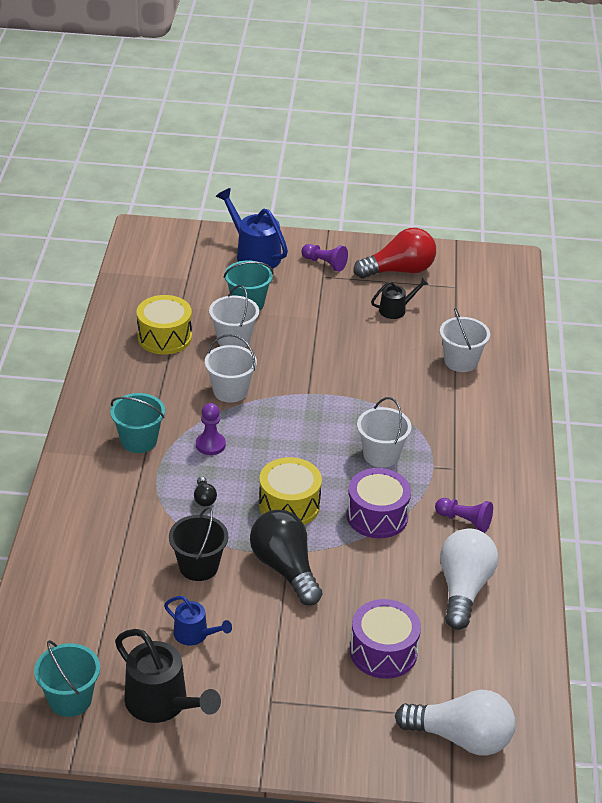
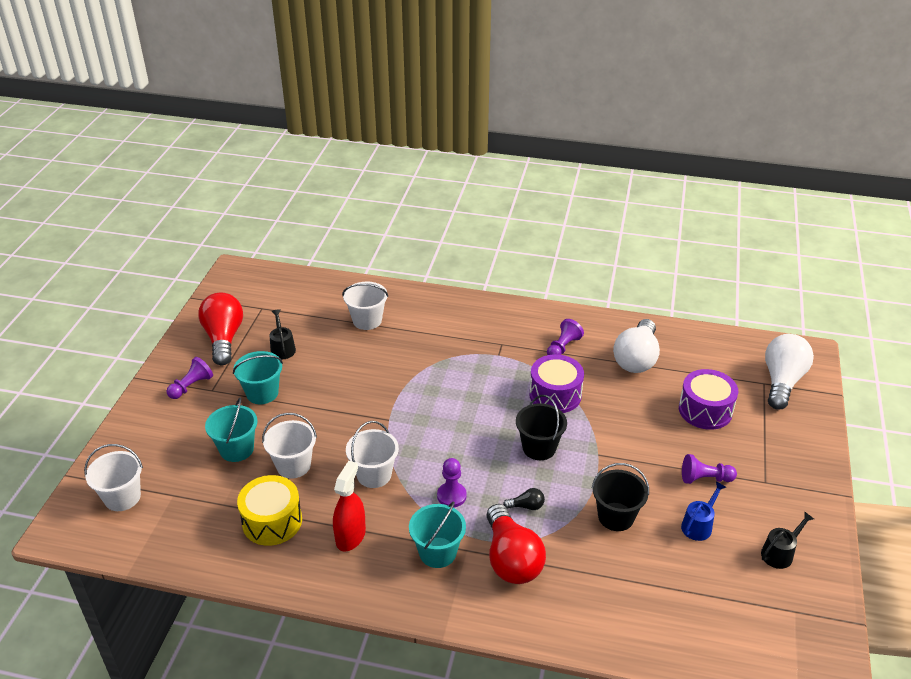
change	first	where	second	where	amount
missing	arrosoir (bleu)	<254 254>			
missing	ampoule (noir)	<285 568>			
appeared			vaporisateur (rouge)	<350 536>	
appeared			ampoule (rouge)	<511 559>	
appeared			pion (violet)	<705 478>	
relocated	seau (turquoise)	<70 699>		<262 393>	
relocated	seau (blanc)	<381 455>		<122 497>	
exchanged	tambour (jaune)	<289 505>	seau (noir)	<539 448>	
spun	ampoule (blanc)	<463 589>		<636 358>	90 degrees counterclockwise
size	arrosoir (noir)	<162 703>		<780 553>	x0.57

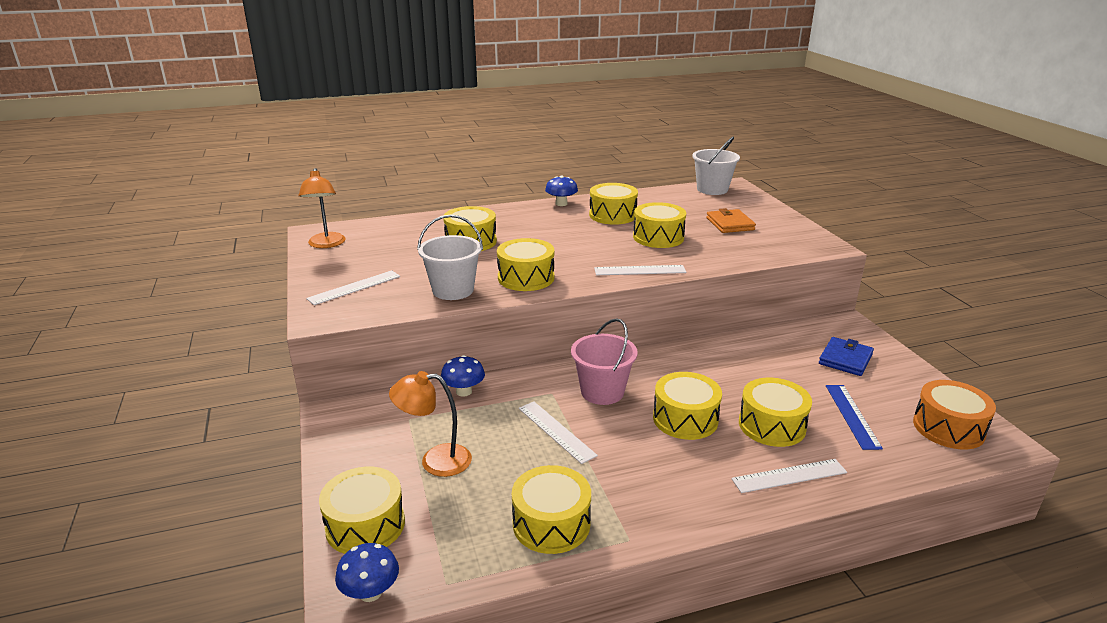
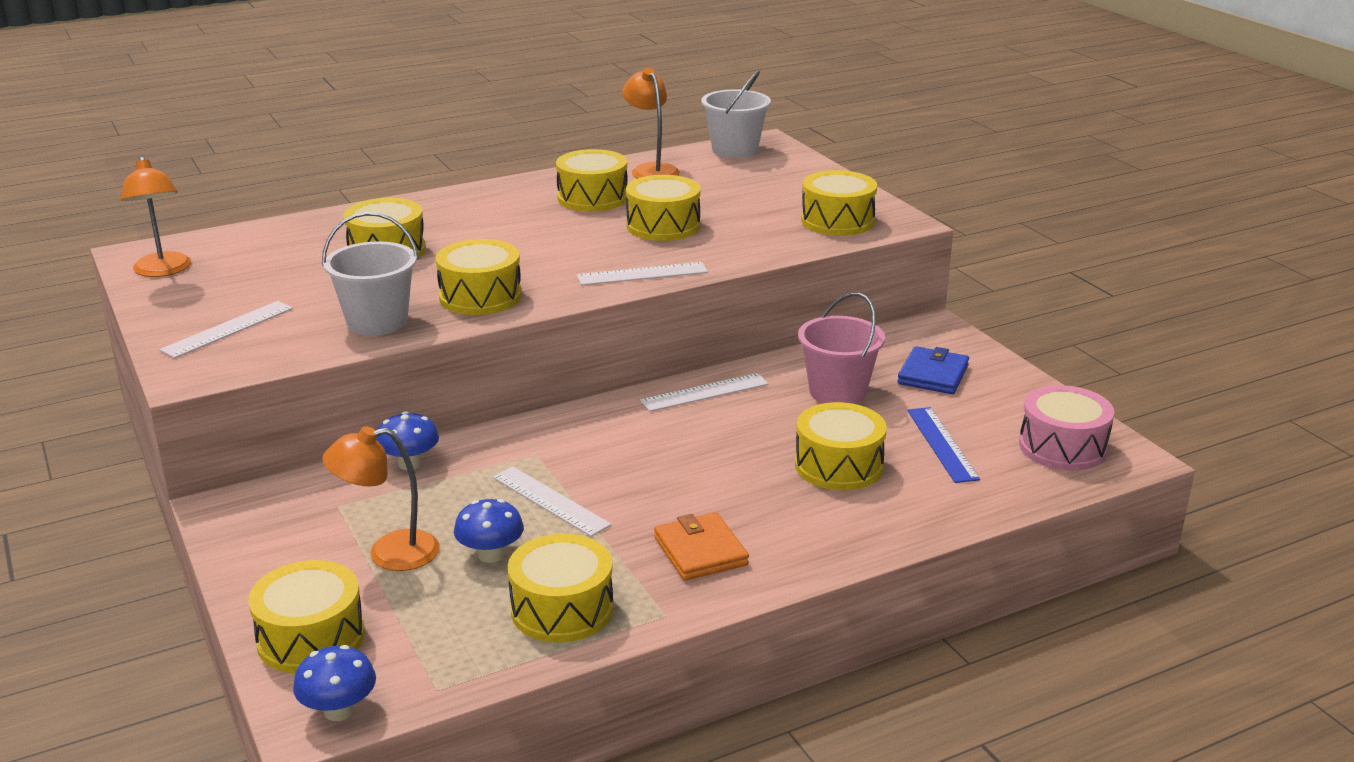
change	first	where	second	where	amount
appeared			lampe (orange)	<651 170>	
relocated	champignon (bleu)	<561 204>		<490 555>	
relocated	seau (rose)	<602 392>		<837 392>	
relocated	tambour (jaune)	<685 419>		<837 221>	
relocated	portefeuille (orange)	<730 224>		<700 551>	
relocated	règle (blanc)	<789 475>		<704 392>	
colour	tambour (orange)	<948 428>	tambour (rose)	<1062 447>	

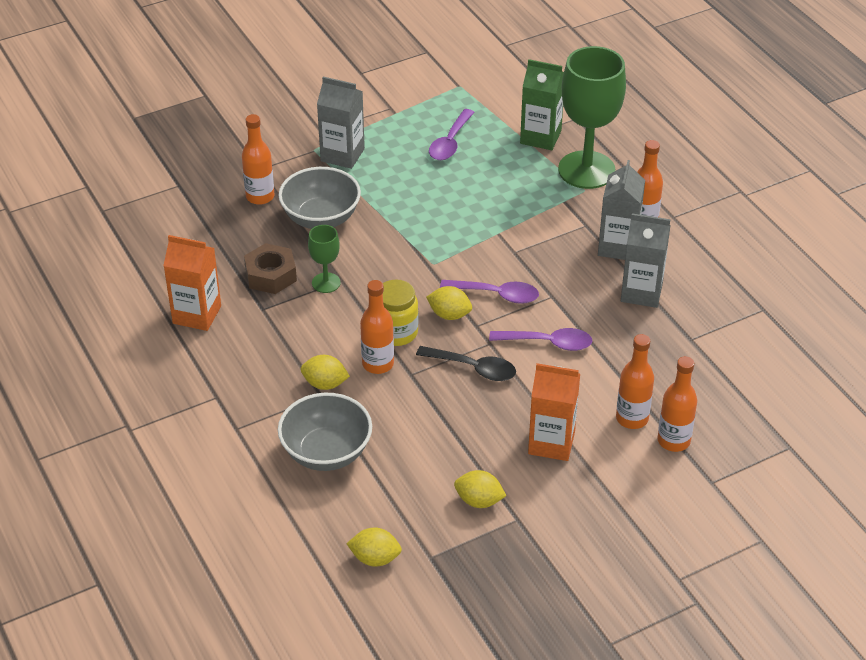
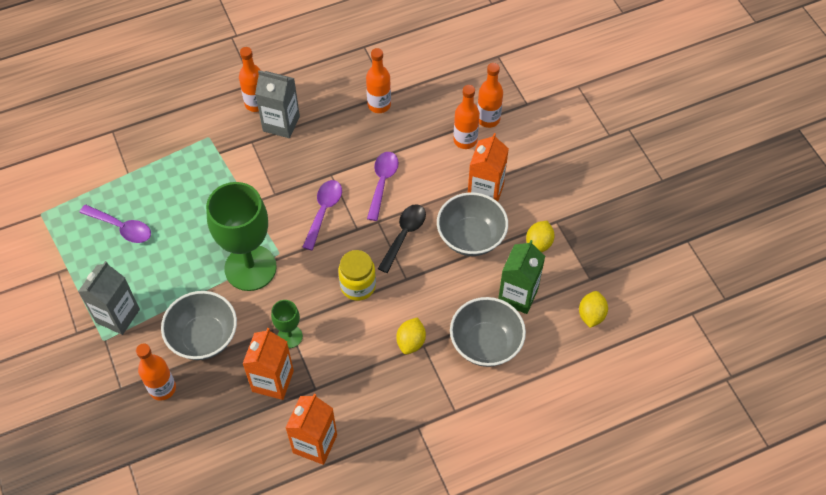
change	first	where	second	where	amount
missing	citron (jaune)	<449 315>			
missing	brique de lait (gris)	<641 292>			
appeared			bol (gris)	<471 237>	
relocated	bouteille (orange)	<378 364>		<379 105>	
relocated	brique de lait (vert)	<540 137>		<518 295>	
relocated	verre à pied (vert)	<586 170>		<250 268>	
exchanged	écrou (marron)	<271 275>	brique de lait (orange)	<273 381>	

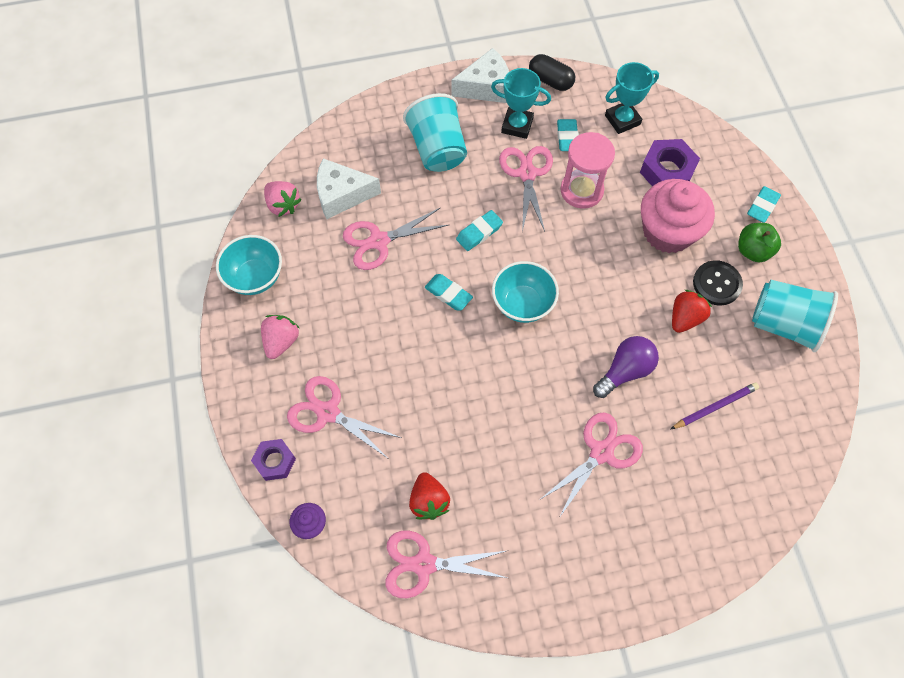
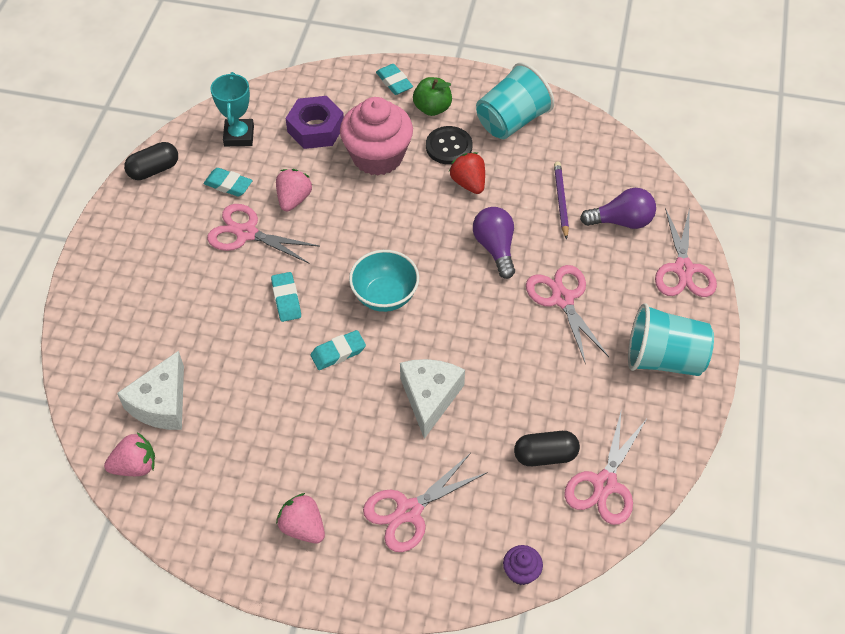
change	first	where	second	where	amount
missing	bol (turquoise)	<255 277>			
missing	écrou (violet)	<275 461>			
missing	trophée (turquoise)	<517 125>			
appeared			ampoule (violet)	<621 221>	
relocated	ciseaux (rose)	<378 241>		<683 269>	
relocated	gobelet (turquoise)	<438 149>		<664 358>	
relocated	fromage (blanc)	<486 87>		<429 397>	
exchanged	fraise (rouge)	<429 501>	gélule (noir)	<545 455>	
exchanged	sablier (rose)	<581 190>	fraise (rose)	<294 199>	

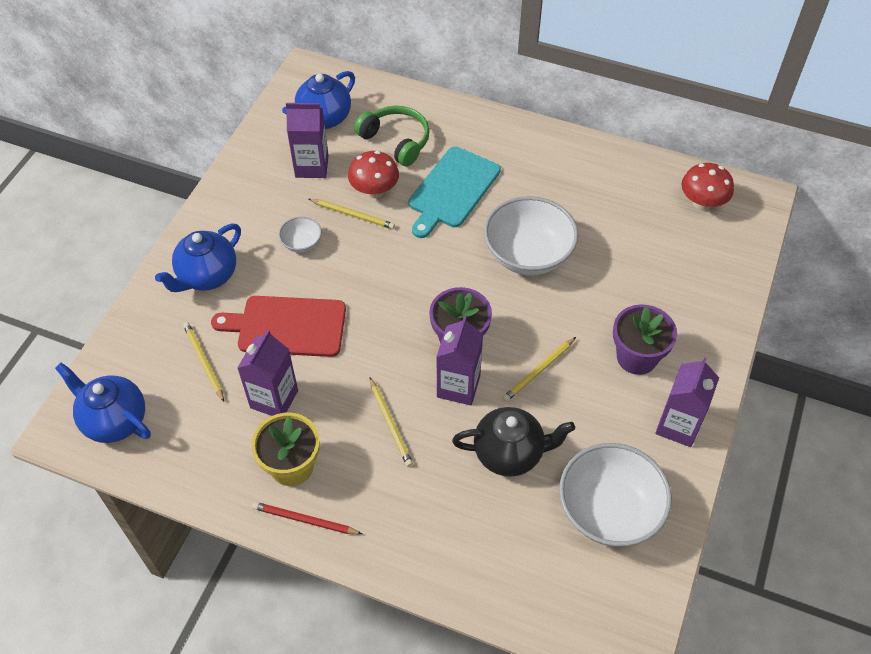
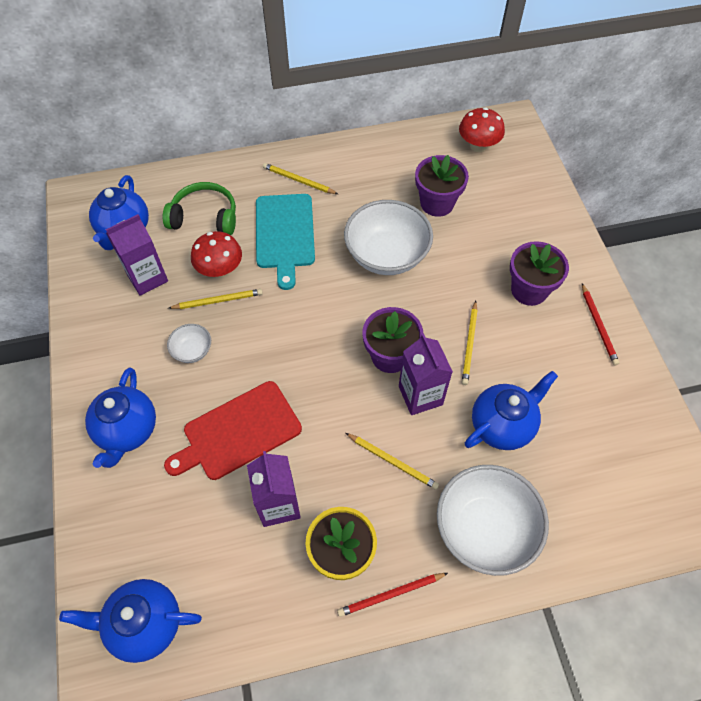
change	first	where	second	where	amount
appeared			pot de fleurs (violet)	<437 203>	
relocated	crayon (jaune)	<204 362>		<299 180>	
relocated	bol (blanc)	<609 510>		<485 529>	
exchanged	brique de lait (violet)	<678 425>	crayon (rouge)	<598 325>	
colour	théière (noir)	<510 453>	théière (bleu)	<502 425>	

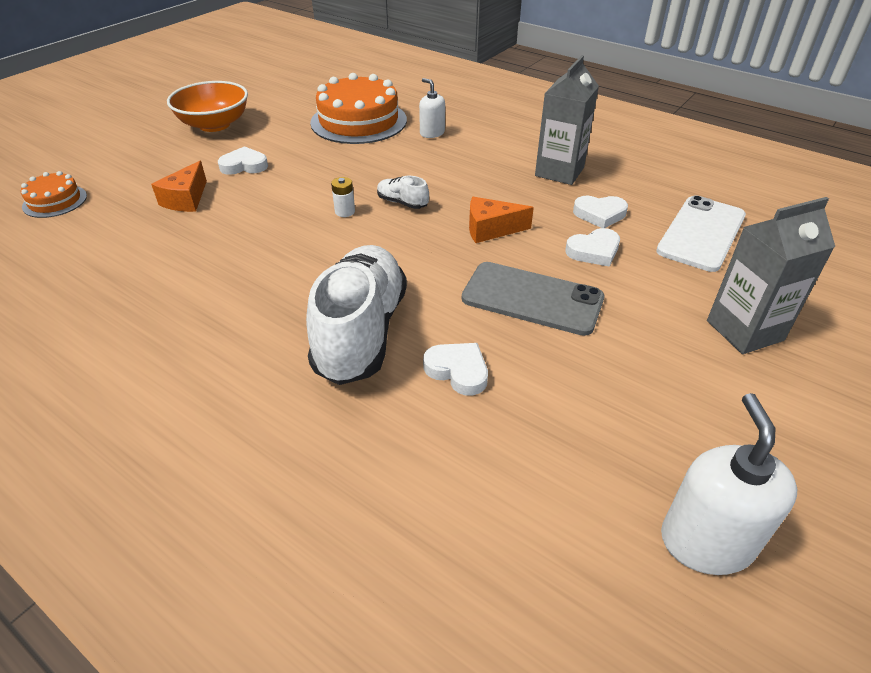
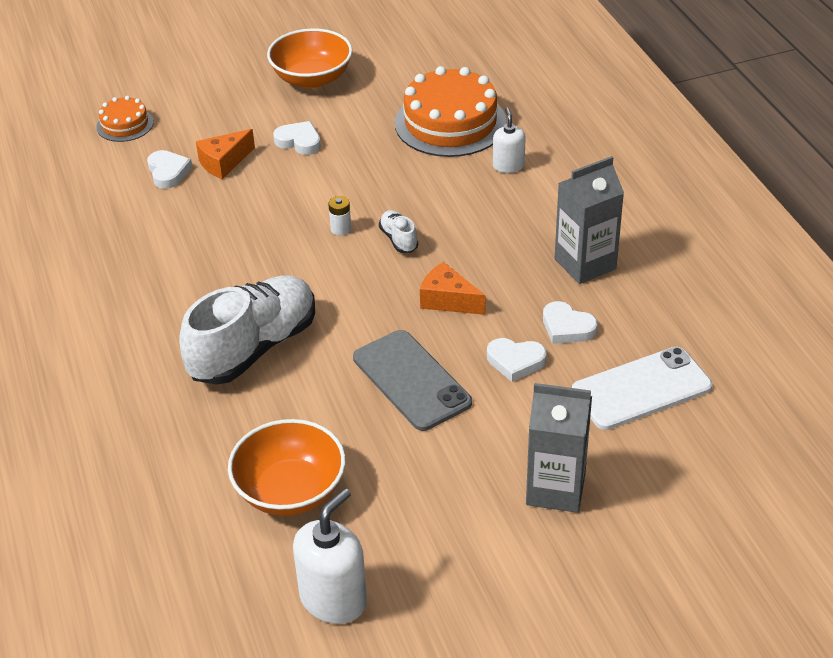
change	first	where	second	where	amount
appeared			bol (orange)	<290 491>	
relocated	cœur (blanc)	<458 371>		<168 172>	

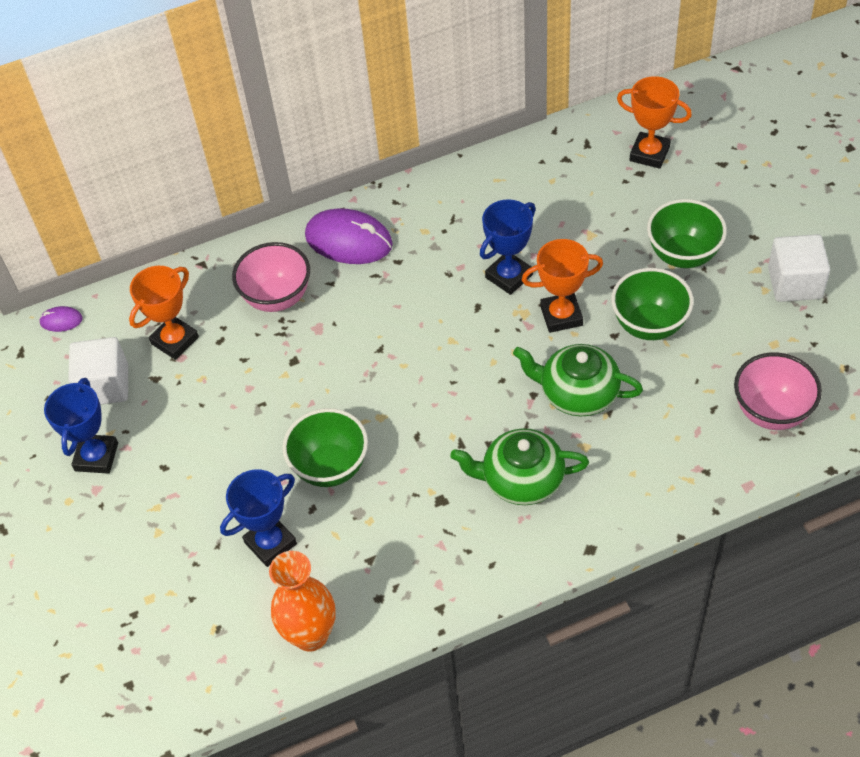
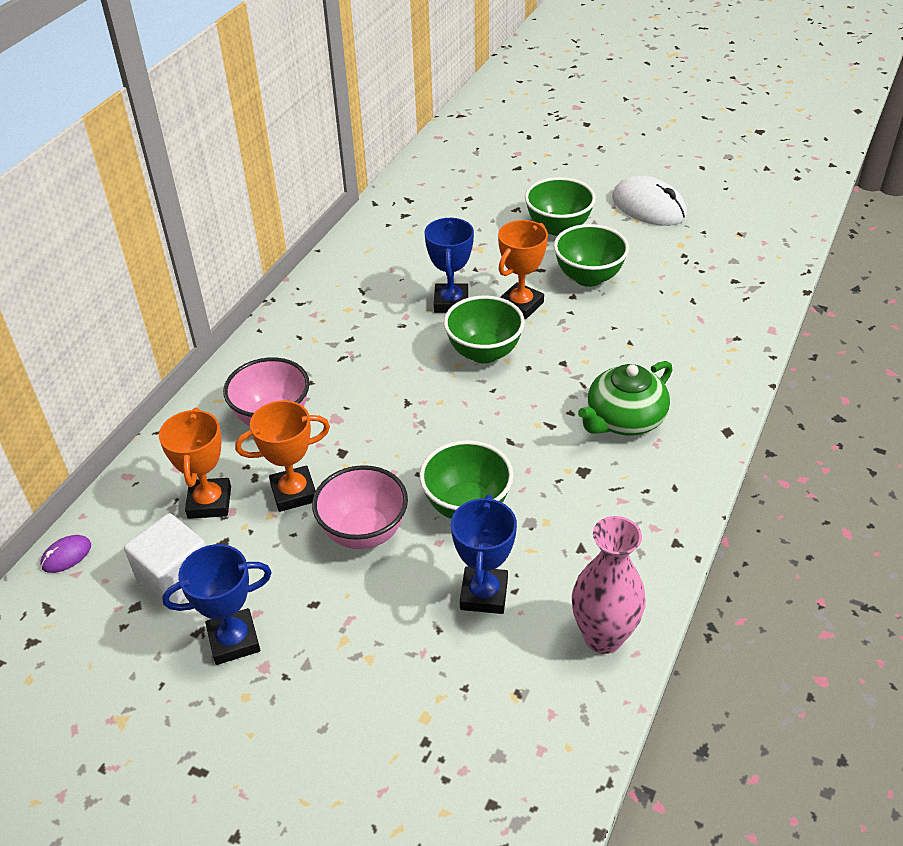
change	first	where	second	where	amount
missing	souris (violet)	<349 240>			
missing	théière (vert)	<578 393>			
appeared			bol (vert)	<484 353>	
relocated	trophée (orange)	<649 154>		<294 493>	
relocated	bol (rose)	<771 412>		<364 532>	
exchanged	cube (blanc)	<794 283>	souris (blanc)	<649 206>	
colour	vase (orange)	<311 635>	vase (rose)	<603 637>	
spun	trophée (bleu)	<96 457>		<234 640>	75 degrees counterclockwise

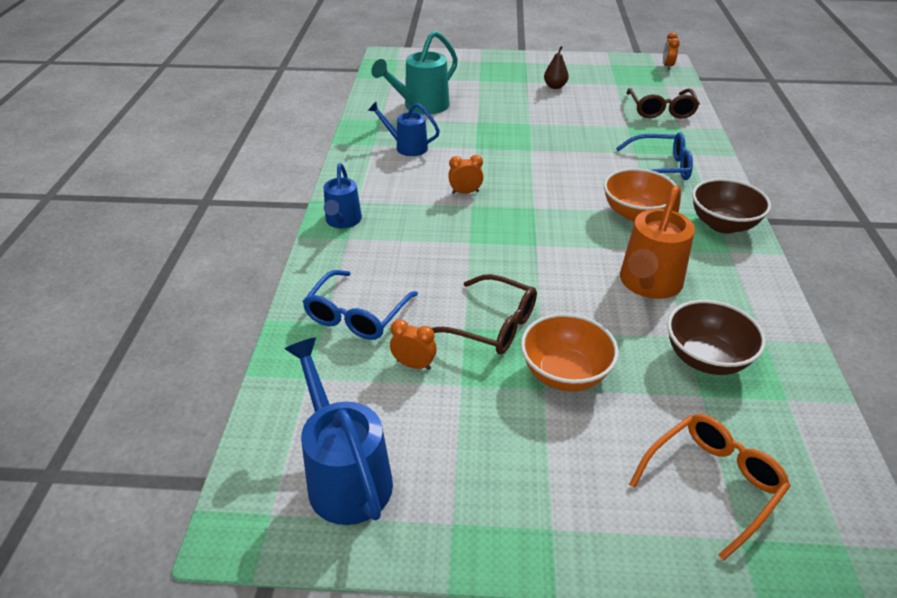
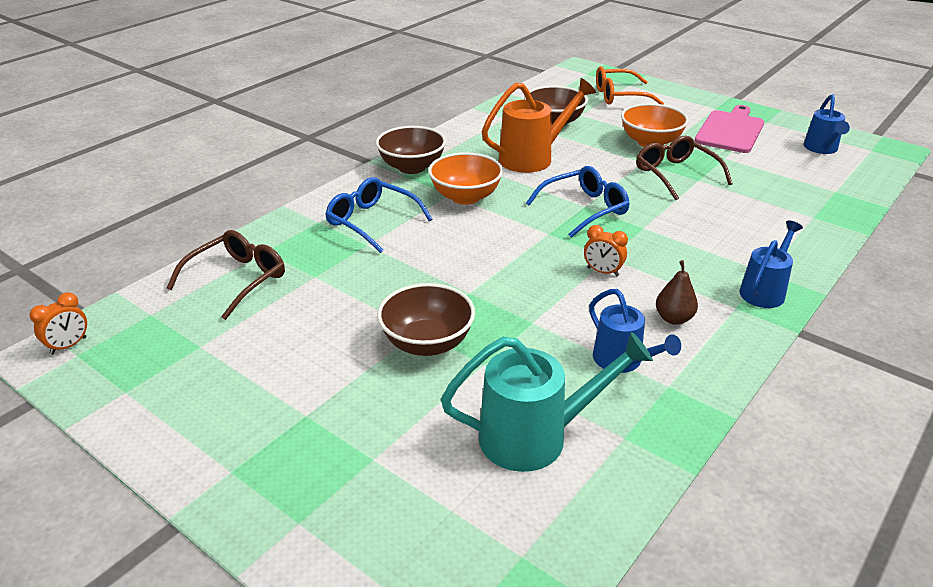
change	first	where	second	where	amount
missing	réveil (orange)	<414 365>			
appeared			bol (marron)	<427 343>	
appeared			planche à découper (rose)	<730 130>	
relocated	lunettes (bleu)	<356 315>		<585 209>	
relocated	poire (marron)	<555 86>		<673 318>	
size	arrosoir (bleu)	<345 474>		<821 149>	x0.64

